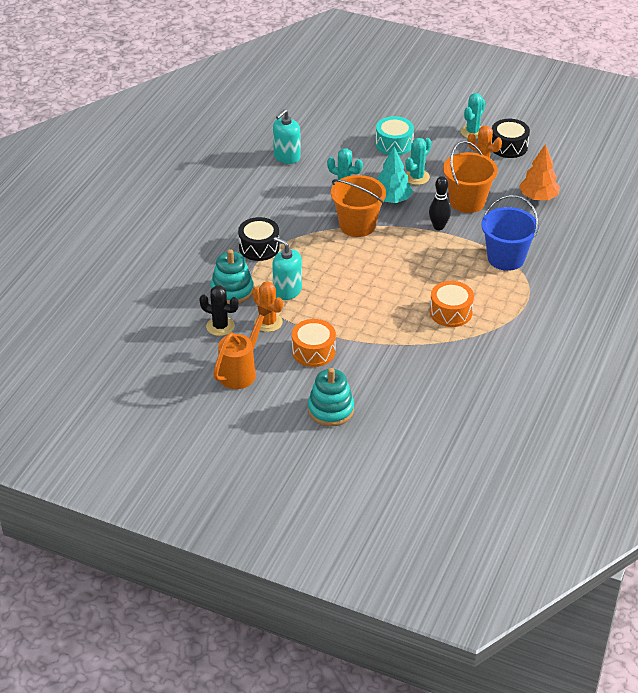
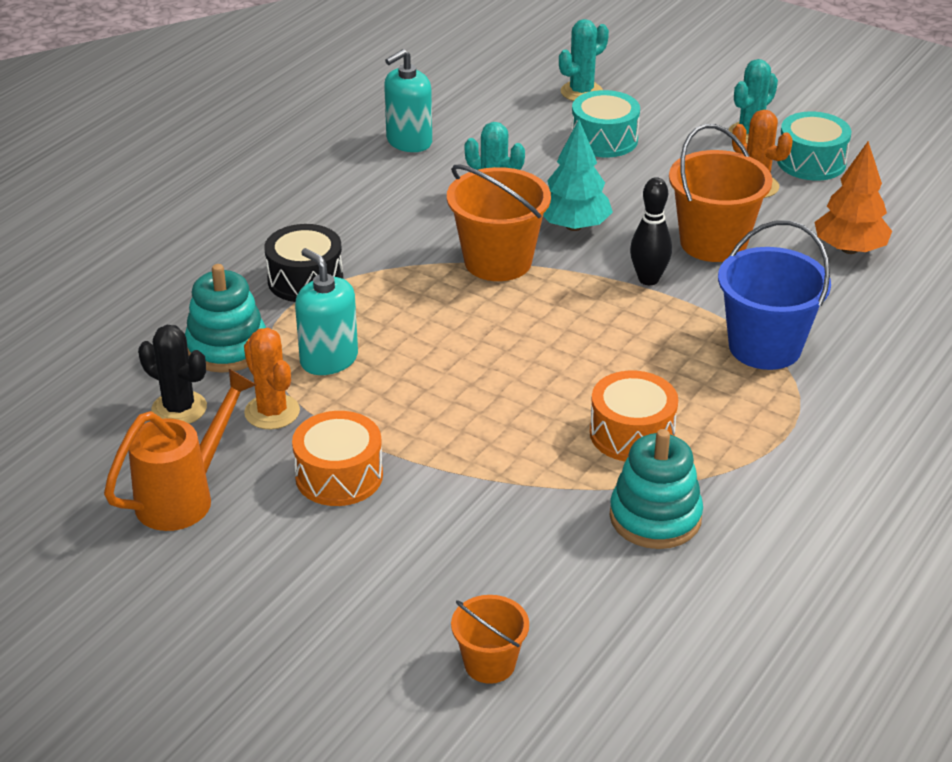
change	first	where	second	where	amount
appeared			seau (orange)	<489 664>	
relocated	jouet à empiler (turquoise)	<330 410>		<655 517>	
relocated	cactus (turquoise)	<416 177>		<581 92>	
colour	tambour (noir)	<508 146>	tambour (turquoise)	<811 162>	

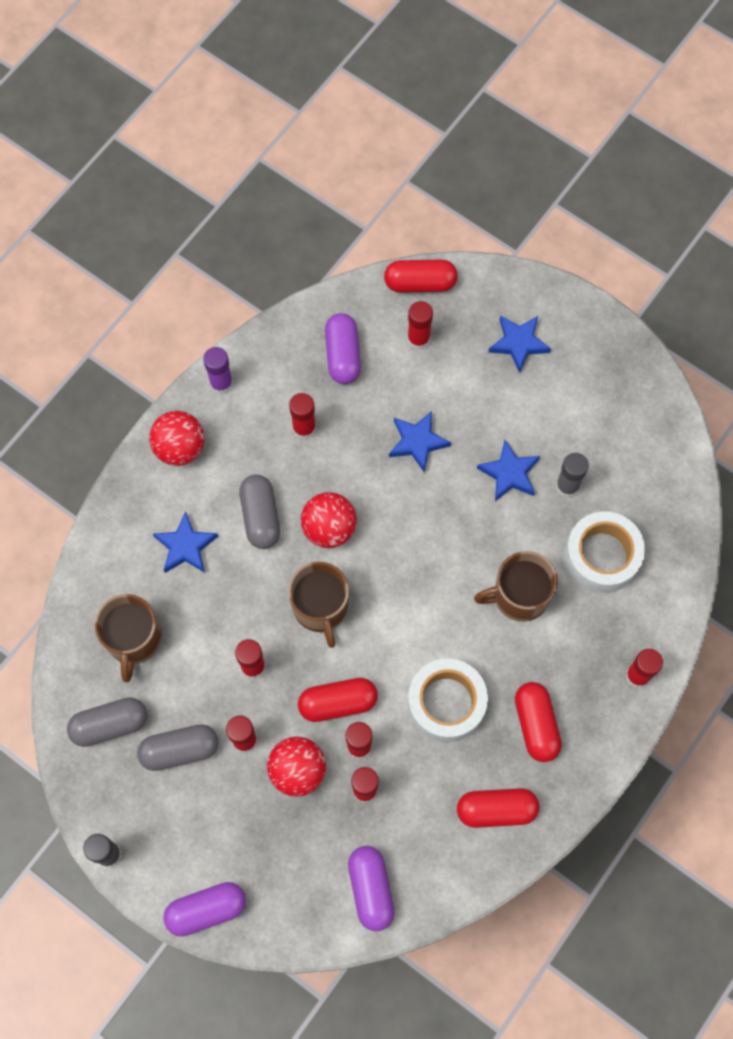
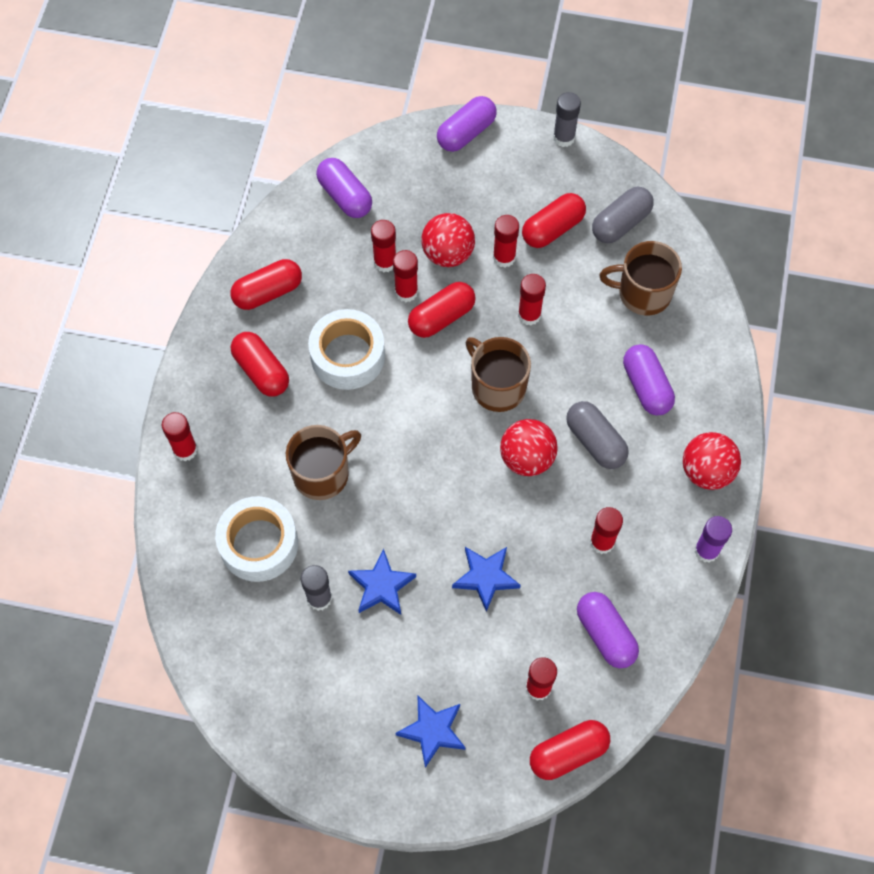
change	first	where	second	where	amount
exchanged	étoile (bleu)	<185 546>	gélule (violet)	<646 386>	
colour	gélule (gris)	<180 750>	gélule (rouge)	<553 229>	
spun	tasse (marron)	<133 640>		<643 293>	60 degrees counterclockwise

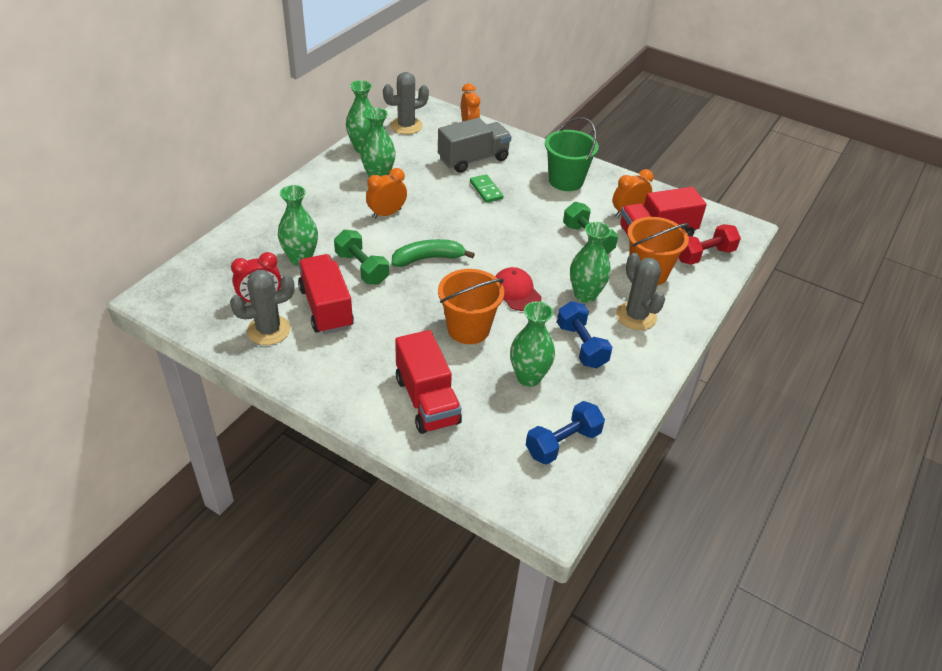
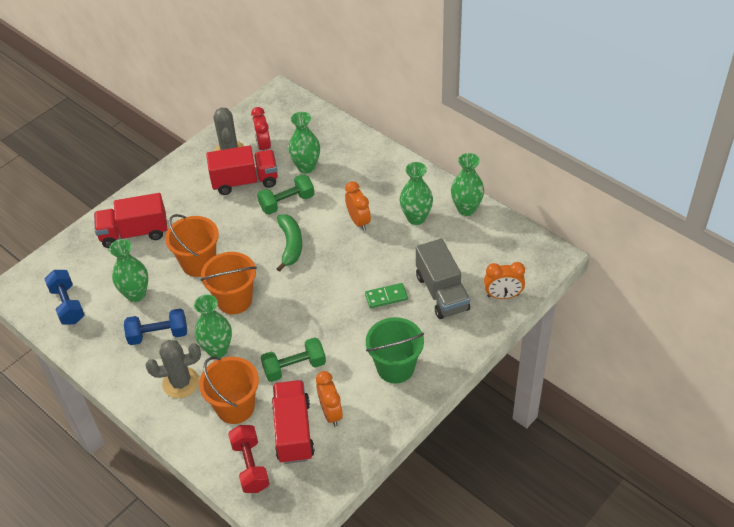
change	first	where	second	where	amount
missing	cactus (gris)	<406 126>			
exchanged	casquette (rouge)	<516 291>	seau (orange)	<234 300>	

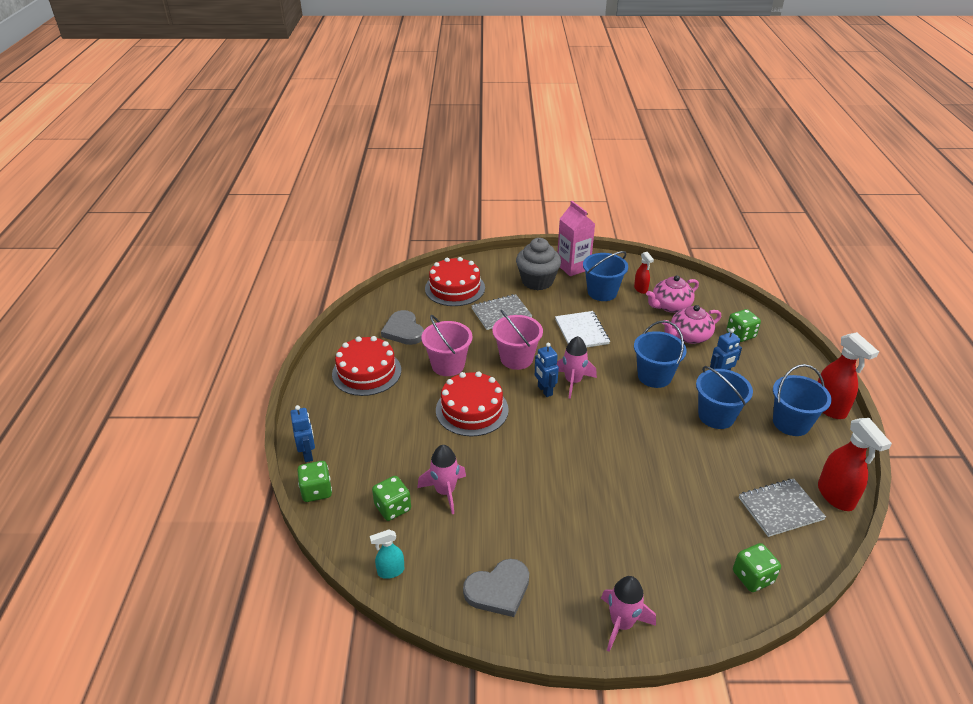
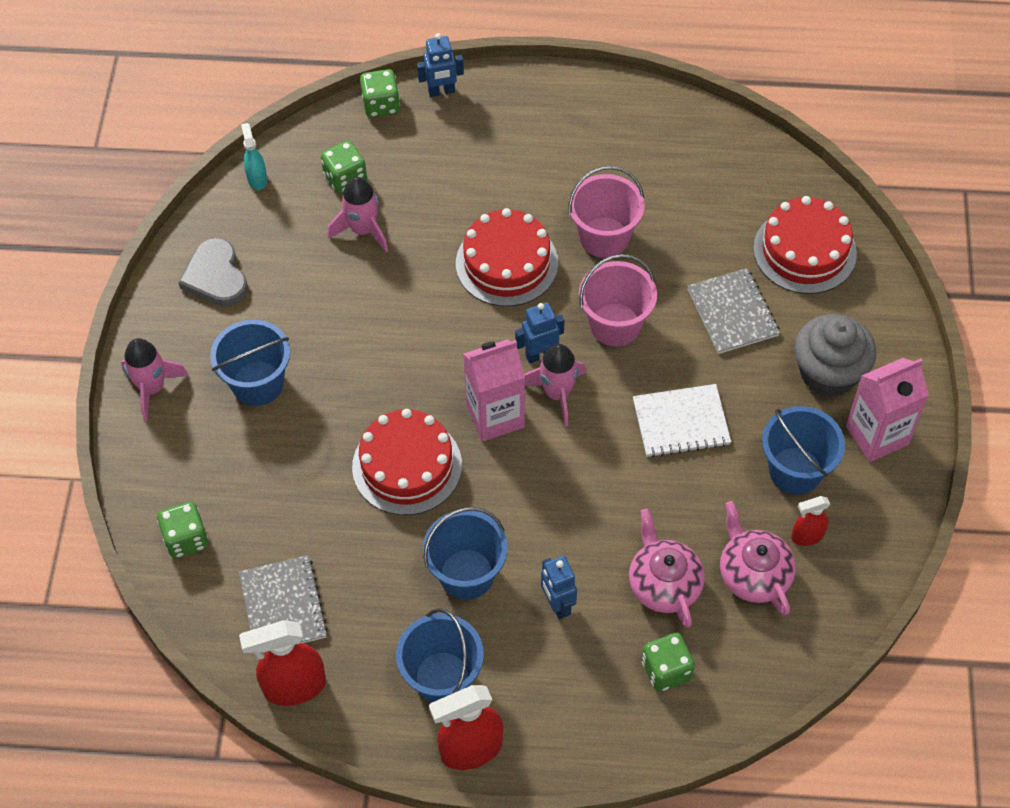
change	first	where	second	where	amount
missing	cœur (gris)	<403 330>			
appeared			brique de lait (rose)	<495 416>	
relocated	gâteau (rouge)	<366 372>		<407 466>	
relocated	seau (bleu)	<654 376>		<258 383>	

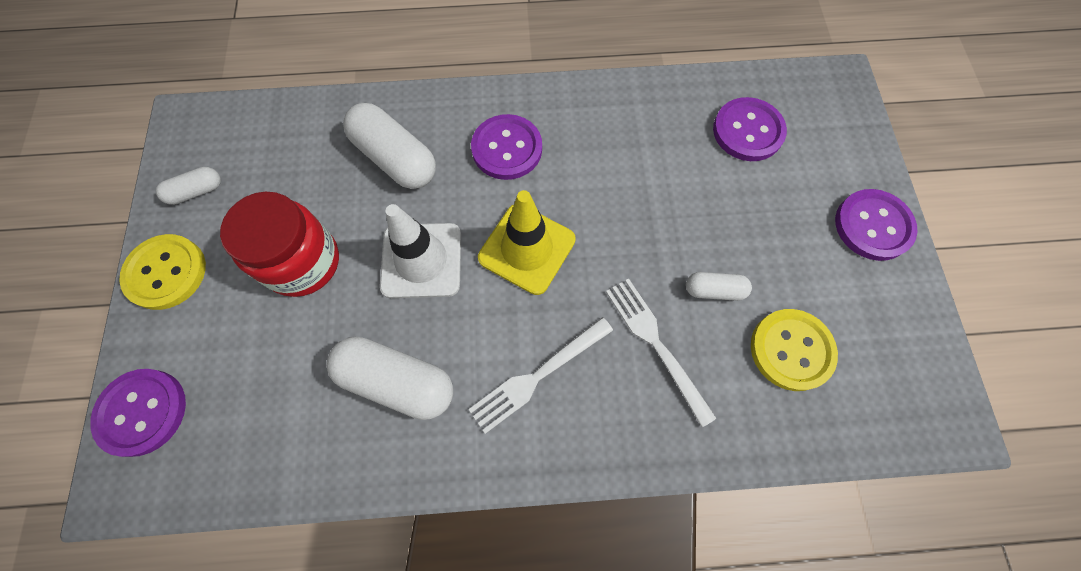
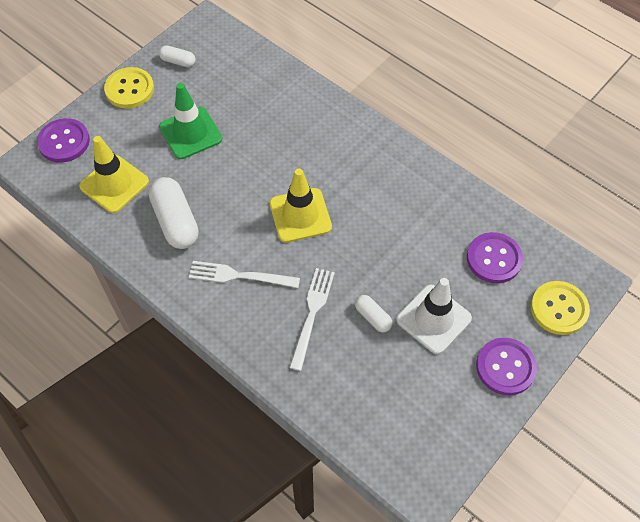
change	first	where	second	where	amount
missing	gélule (blanc)	<395 158>			
missing	bouton (violet)	<507 149>			
appeared			cône de chantier (jaune)	<114 184>	
relocated	cône de chantier (blanc)	<421 260>		<433 319>	
relocated	bouton (jaune)	<791 350>		<559 309>	
exchanged	bocal (rouge)	<302 262>	cône de chantier (vert)	<190 133>	

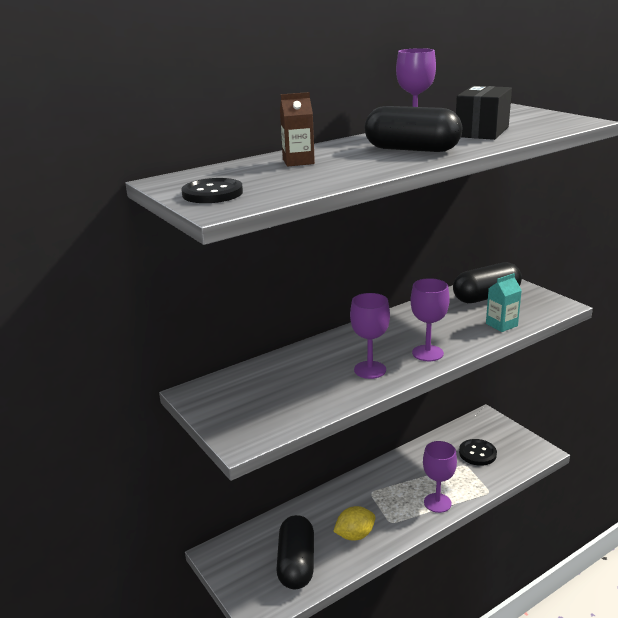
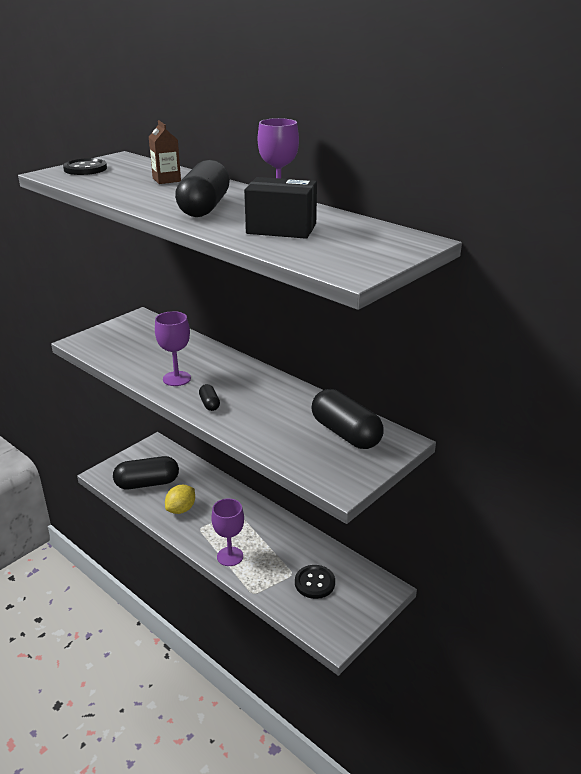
change	first	where	second	where	amount
missing	brique de lait (turquoise)	<501 325>			
exchanged	verre à pied (violet)	<427 353>	gélule (noir)	<209 404>	
spun	citron (jaune)	<355 535>		<181 509>	75 degrees clockwise

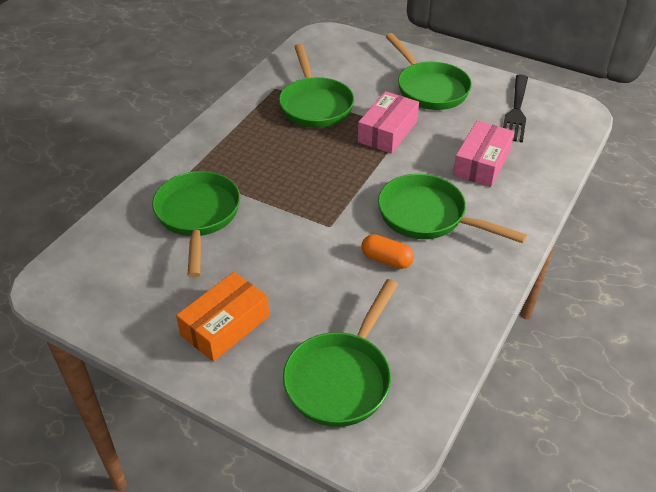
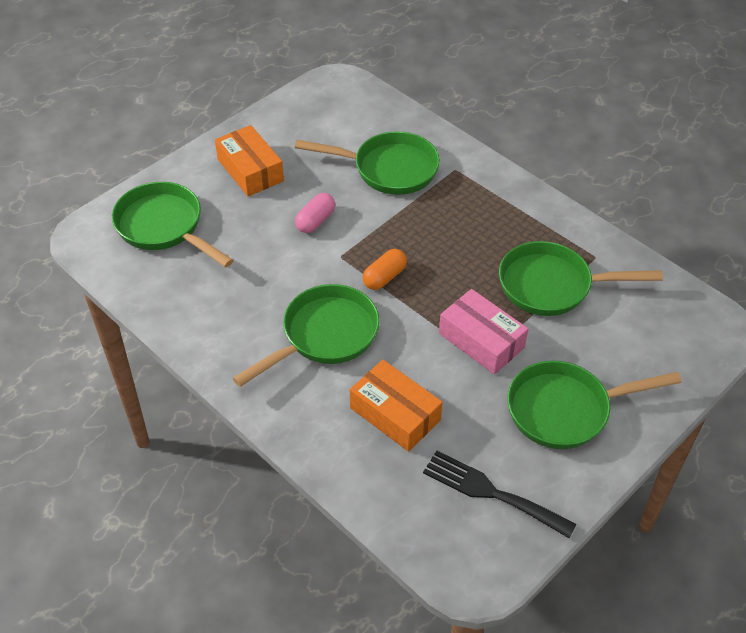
change	first	where	second	where	amount
appeared			gélule (rose)	<315 221>	
relocated	gélule (orange)	<386 260>		<384 277>	
colour	boîte (rose)	<481 163>	boîte (orange)	<395 414>	

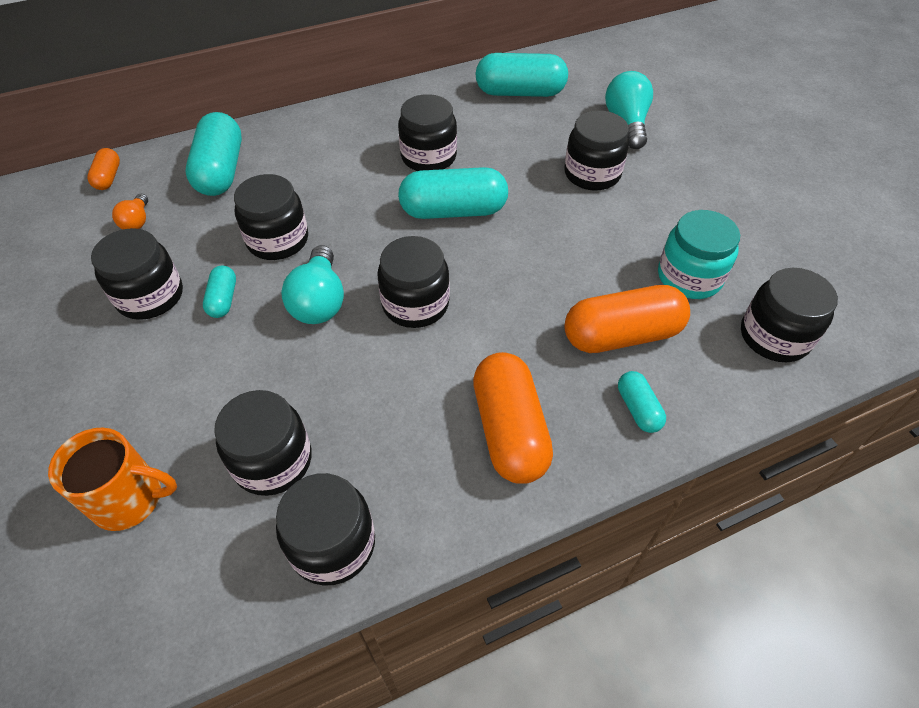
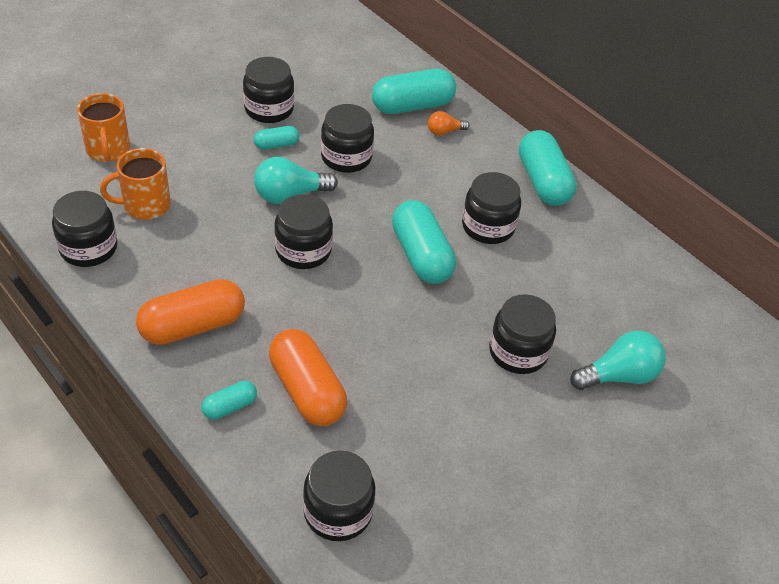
change	first	where	second	where	amount
missing	gélule (orange)	<108 177>			
missing	bocal (turquoise)	<689 277>			
relocated	ampoule (orange)	<137 221>		<444 132>	
relocated	gélule (turquoise)	<520 92>		<543 182>	
exchanged	bocal (noir)	<273 461>	tasse (orange)	<145 205>	

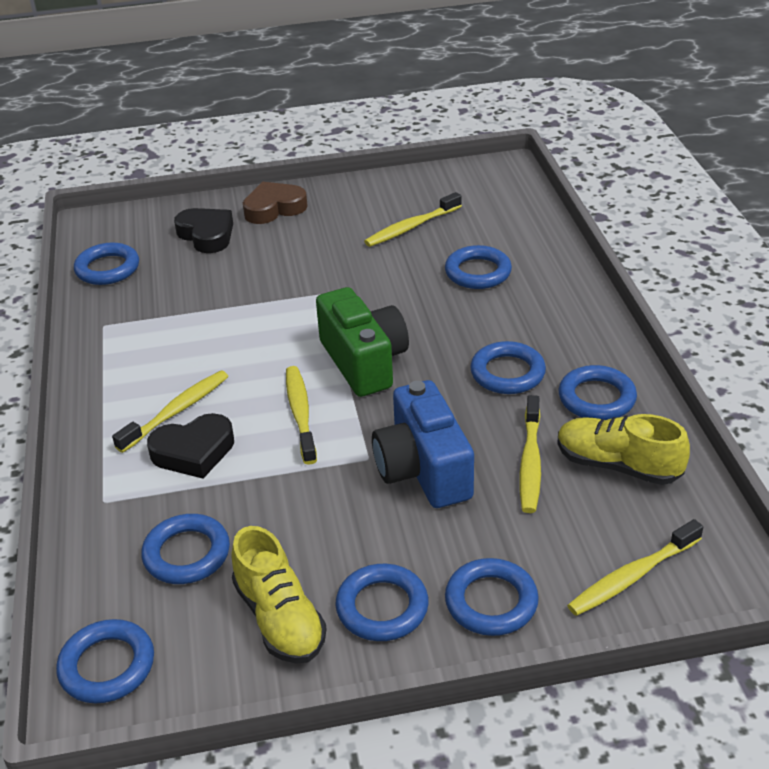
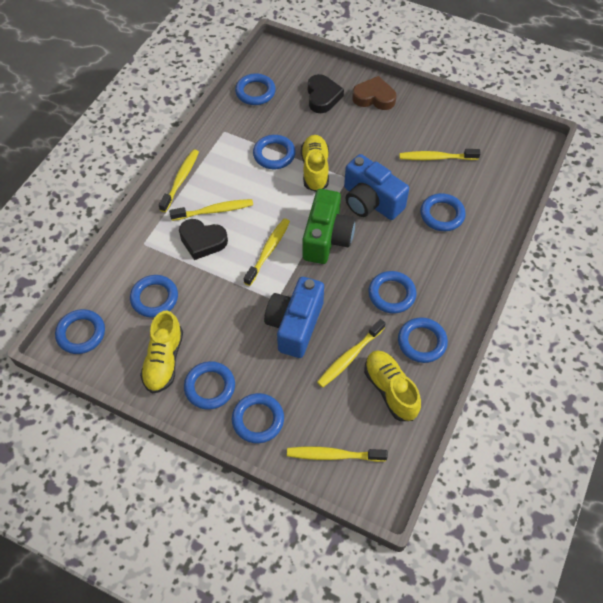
change	first	where	second	where	amount
appeared			brosse à dents (jaune)	<181 180>	
appeared			anneau (bleu)	<274 154>	
appeared			chaussure (jaune)	<315 169>	
appeared			appareil photo (bleu)	<370 201>	

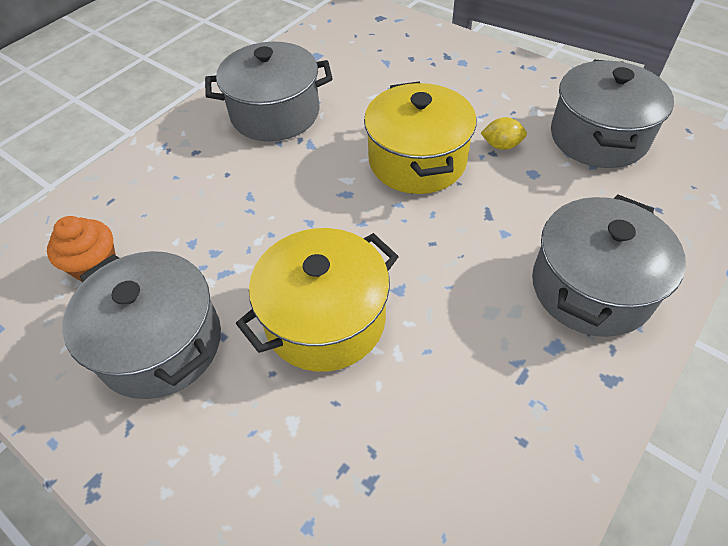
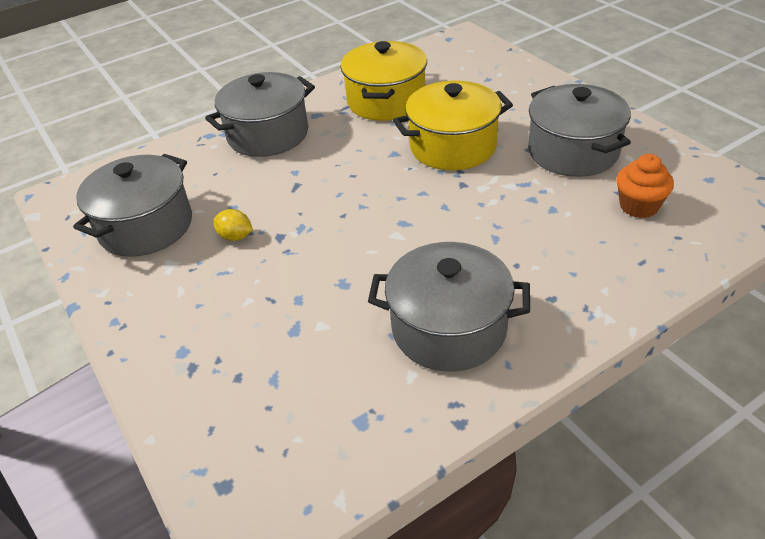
change	first	where	second	where	amount
relocated	marmite (jaune)	<417 161>		<386 101>	

